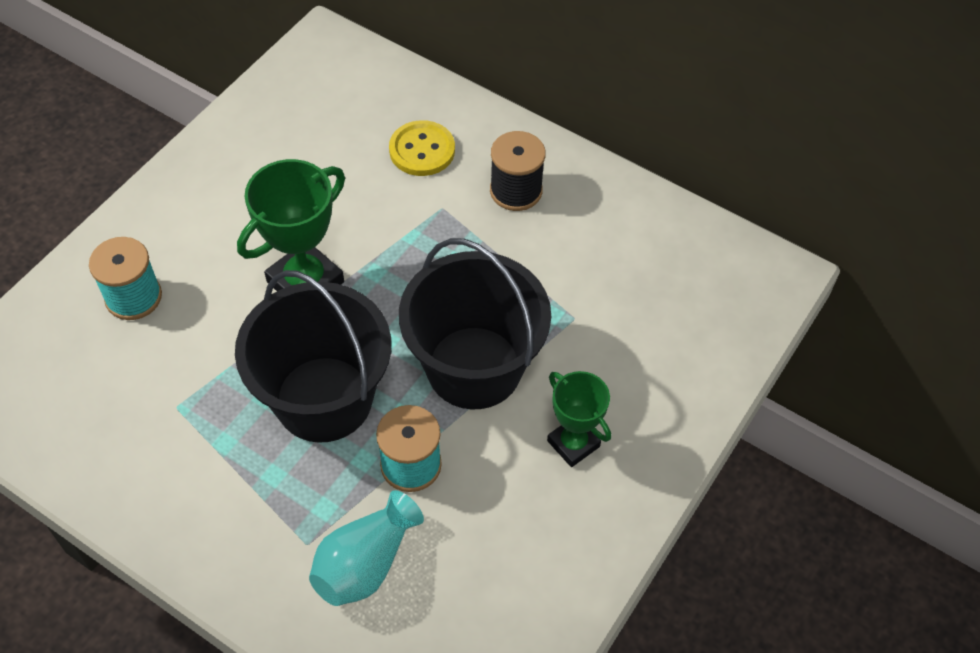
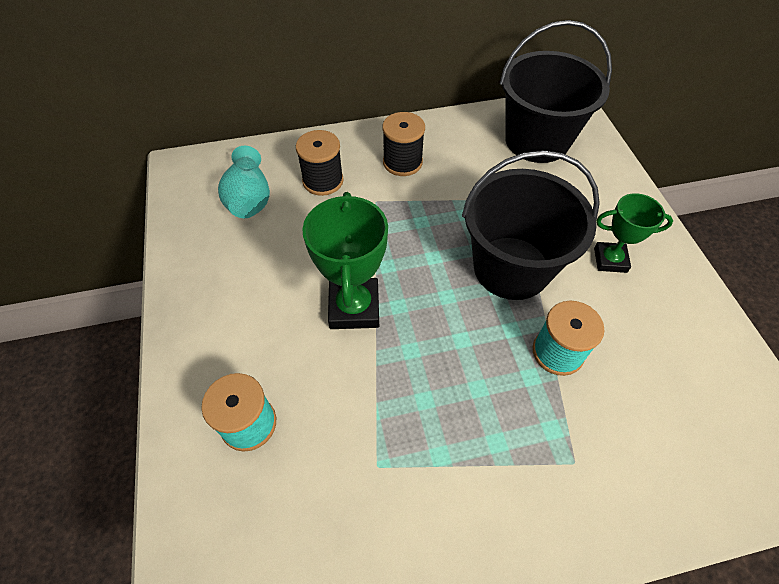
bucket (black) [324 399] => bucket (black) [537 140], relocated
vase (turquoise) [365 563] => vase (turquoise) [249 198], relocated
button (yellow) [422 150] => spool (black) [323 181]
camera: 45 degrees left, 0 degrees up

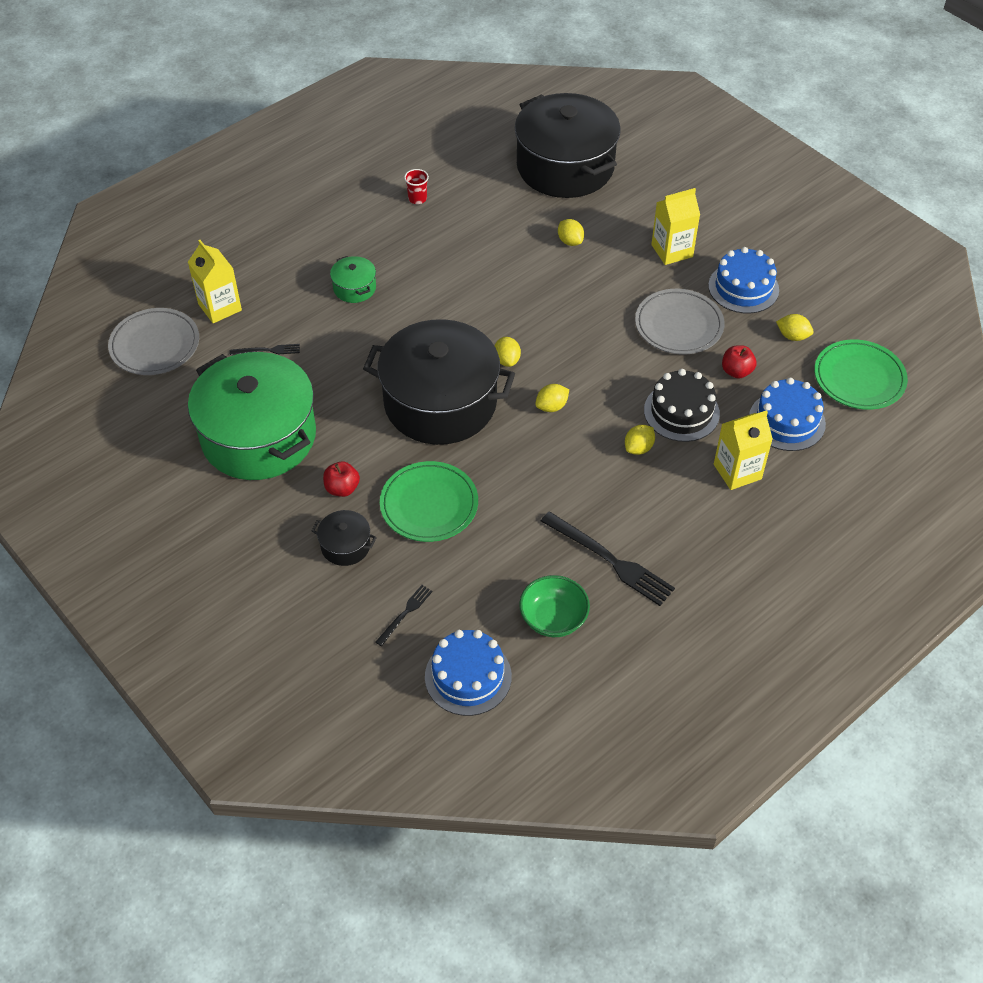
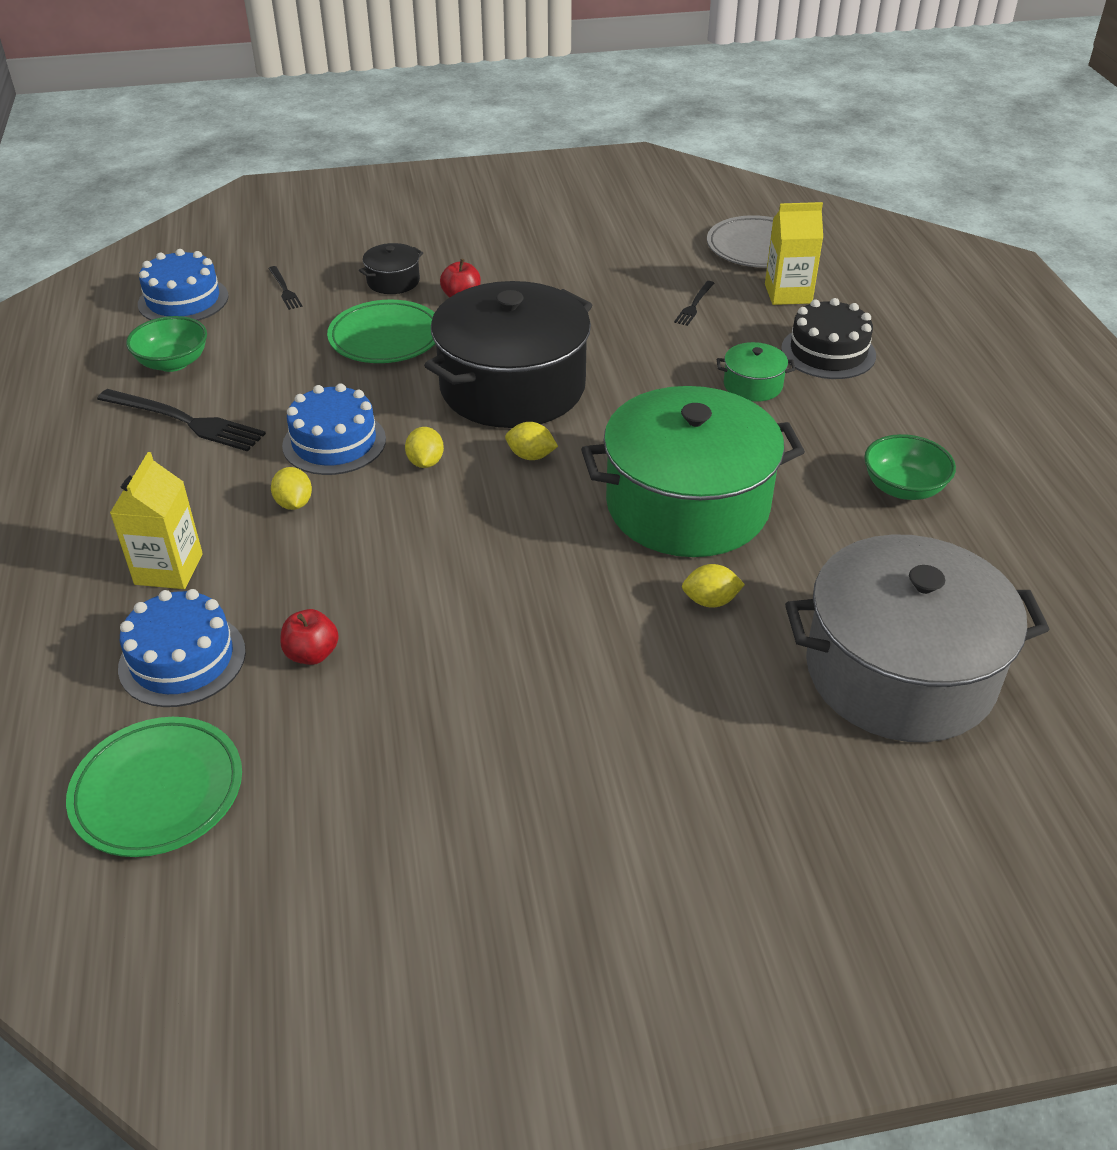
plate (grey) [678 325] => nothing
carton (yellow) [672 251] => nothing
lemon (yellow) [792 336] => nothing
pot (green) [259 436] => pot (green) [687 505], relocated
cake (black) [681 412] => cake (black) [828 352], relocated
cake (blue) [743 288] => cake (blue) [334 442], relocated
cup (red) [417 198] => bowl (green) [903 488]
pot (black) [565 167] => pot (grey) [900 672]
fork (black) [610 560] => fork (black) [185 421], 135 degrees counterclockwise
camera: 120 degrees right, 10 degrees down

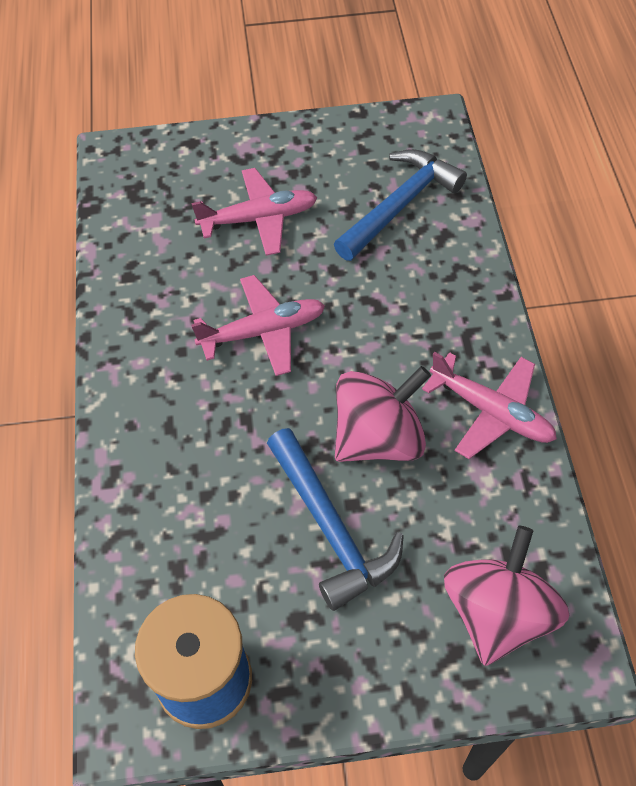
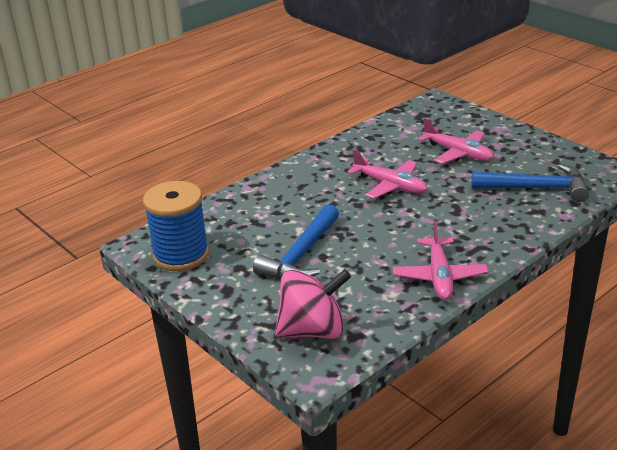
spinning top (pink) [378 438] => nothing
camera: 55 degrees right, 25 degrees down

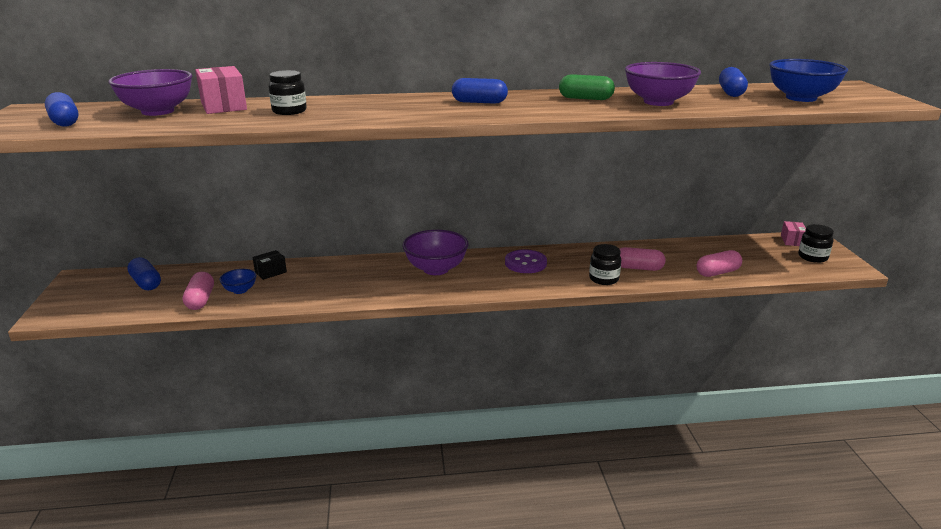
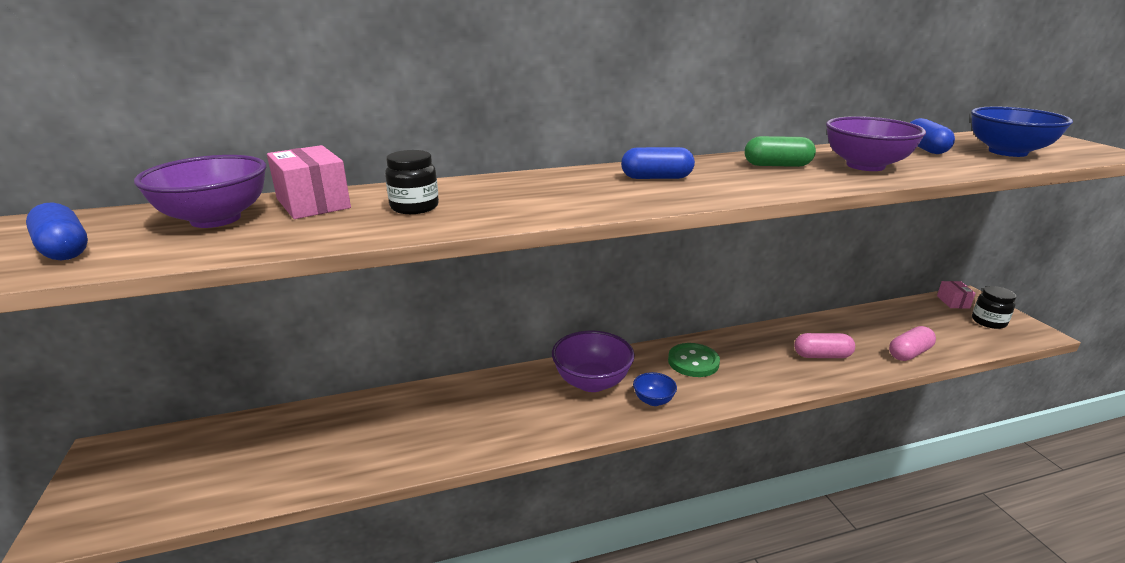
capsule (blue) [146 283] => nothing
capsule (pink) [200 300] => nothing
box (black) [270 272] => nothing
jar (black) [603 279] => nothing
bowl (blue) [240 290] => bowl (blue) [653 400], relocated
button (purple) [525 263] => button (green) [693 362]
camera: 10 degrees left, 0 degrees up

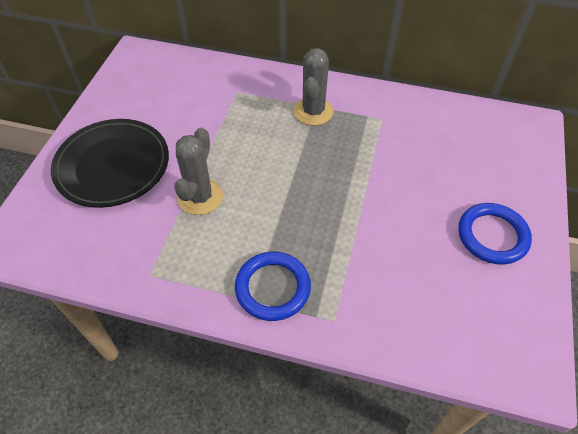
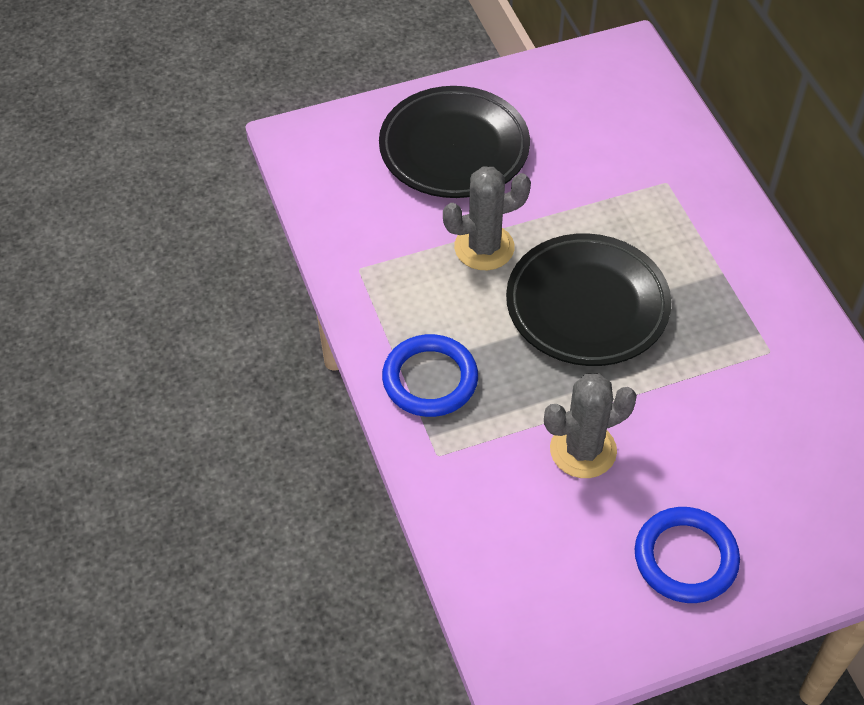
nothing => plate (black) [587 305]
cactus (grey) [313 111] => cactus (grey) [583 450], relocated
camera: 55 degrees right, 0 degrees up

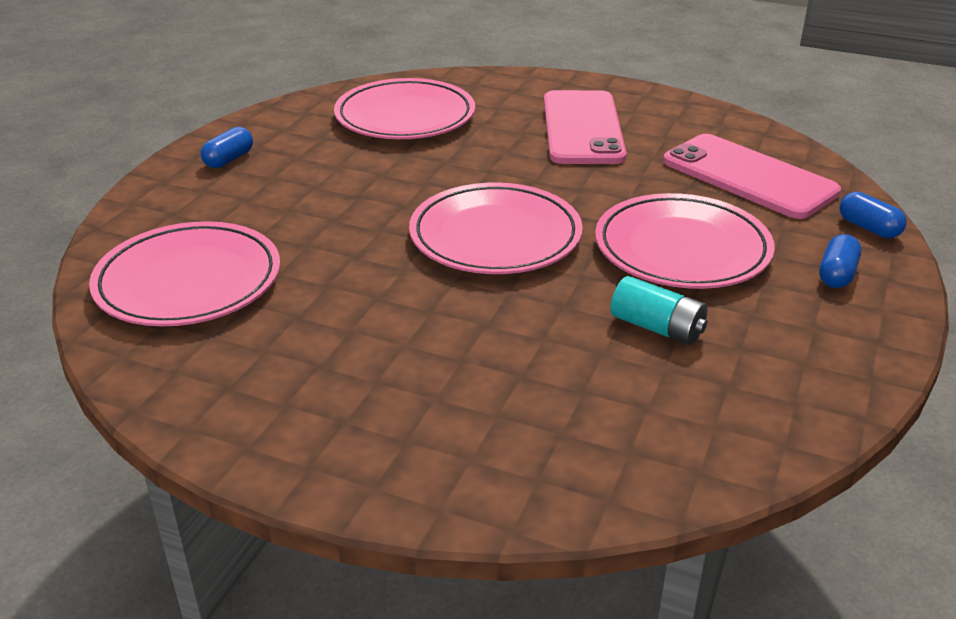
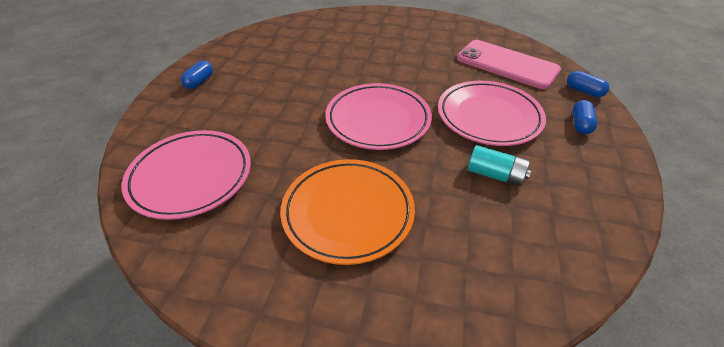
plate (pink) [405 117] => nothing
phone (pink) [582 128] => nothing
nothing => plate (orange) [348 212]
camera: 10 degrees left, 10 degrees up

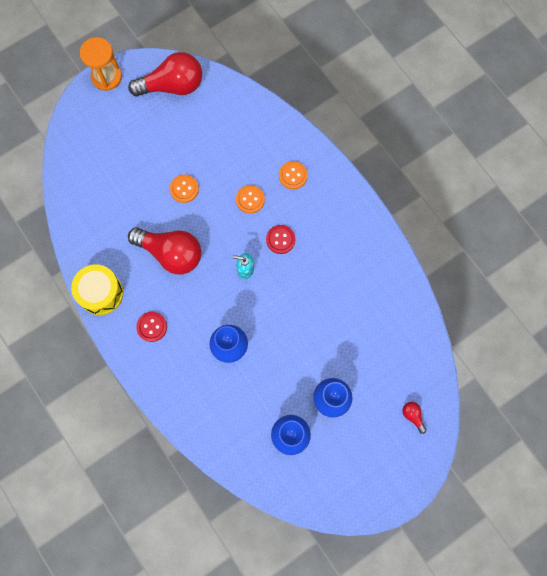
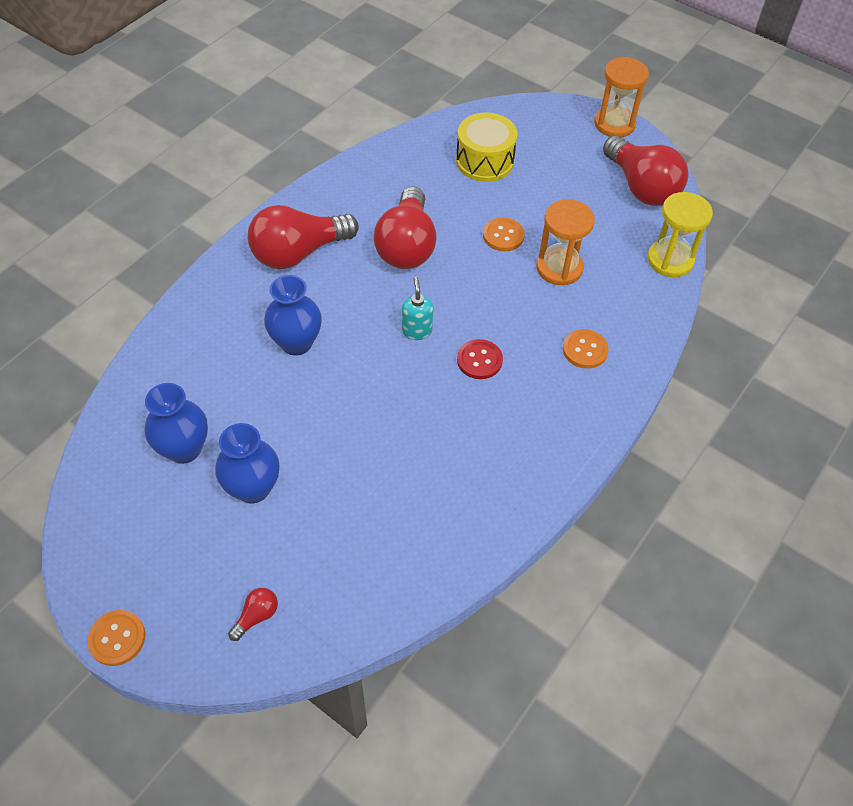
nothing => hourglass (orange) [559 268]
nothing => hourglass (yellow) [670 260]
drum (yellow) [101 293] => drum (yellow) [484 161], relocated
button (orange) [250 199] => button (orange) [117 638], relocated
button (red) [152 327] => light bulb (red) [298 253]
camera: 70 degrees right, 20 degrees down

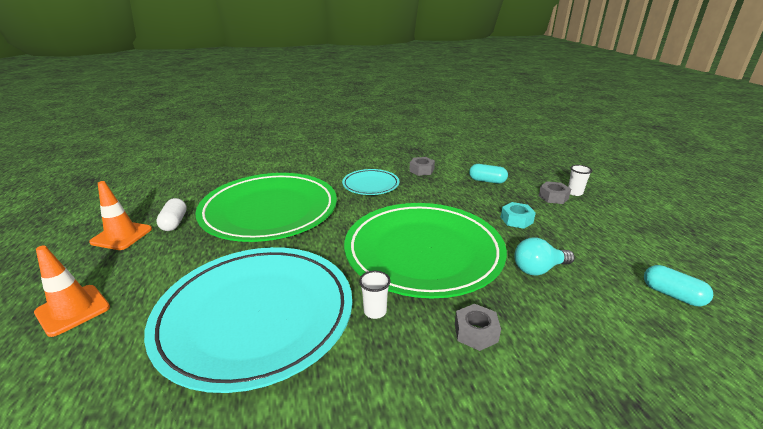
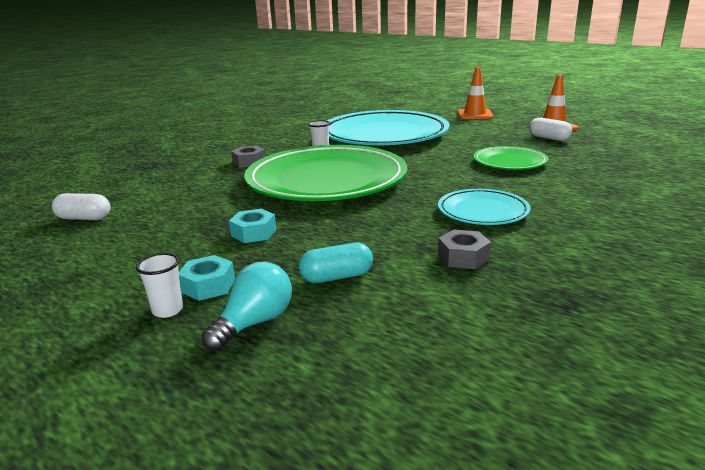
light bulb (turquoise) [538 269] => light bulb (turquoise) [254 323], relocated
nut (grey) [553 197] => nut (turquoise) [208 286]
capsule (turquoise) [672 295] => capsule (white) [84 218]
plate (green) [269 211] => plate (green) [509 162], x0.47
camera: 145 degrees right, 5 degrees down

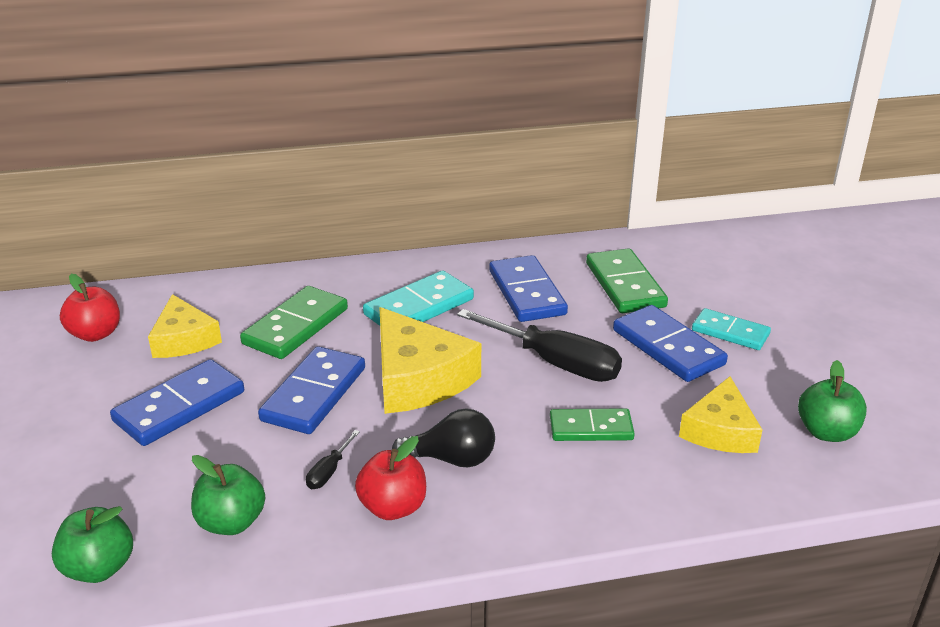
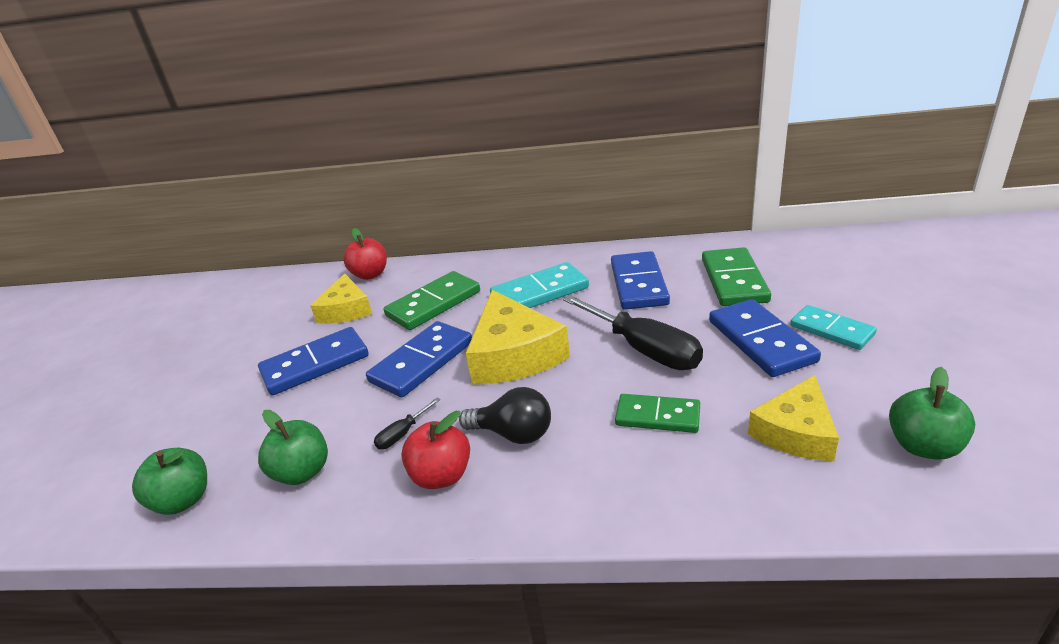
apple (red) [95 334] => apple (red) [370 274], relocated
camera: 20 degrees right, 0 degrees up

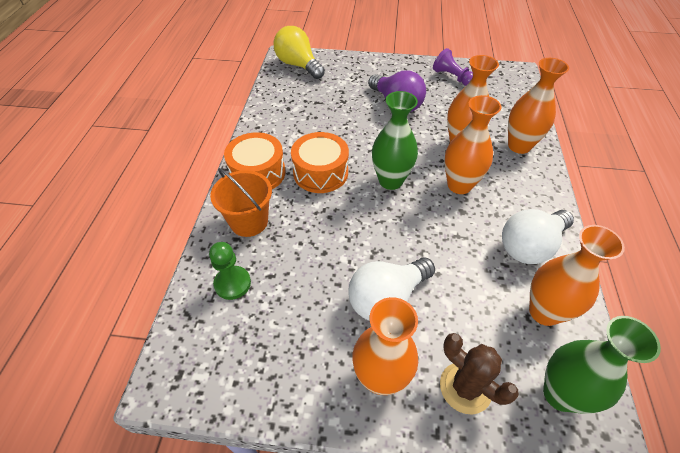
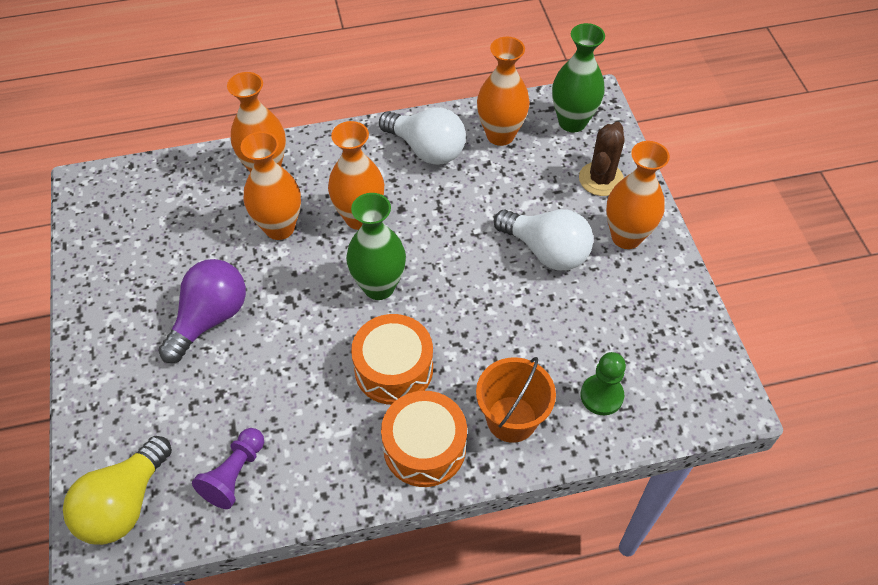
pawn (purple) [452 77] => pawn (purple) [234 474], relocated
camera: 110 degrees left, 5 degrees up

